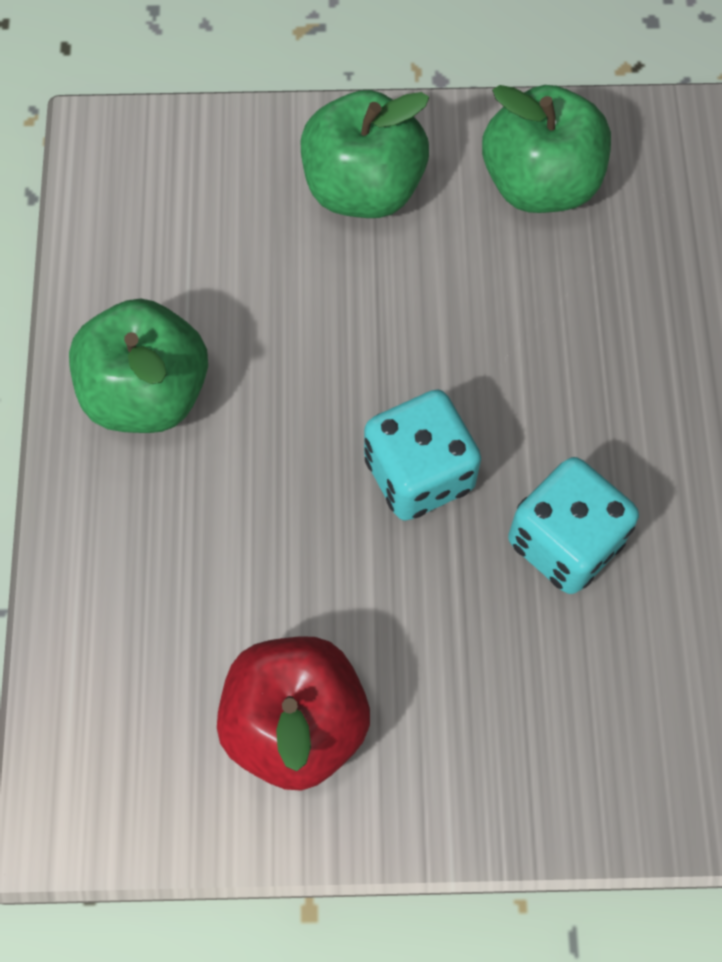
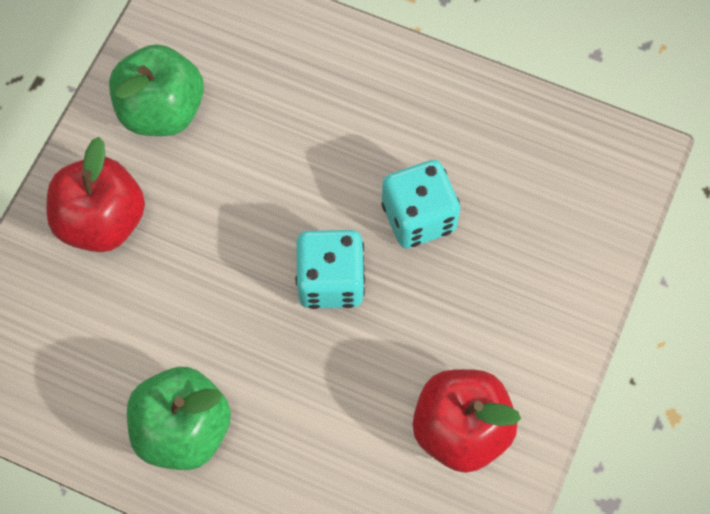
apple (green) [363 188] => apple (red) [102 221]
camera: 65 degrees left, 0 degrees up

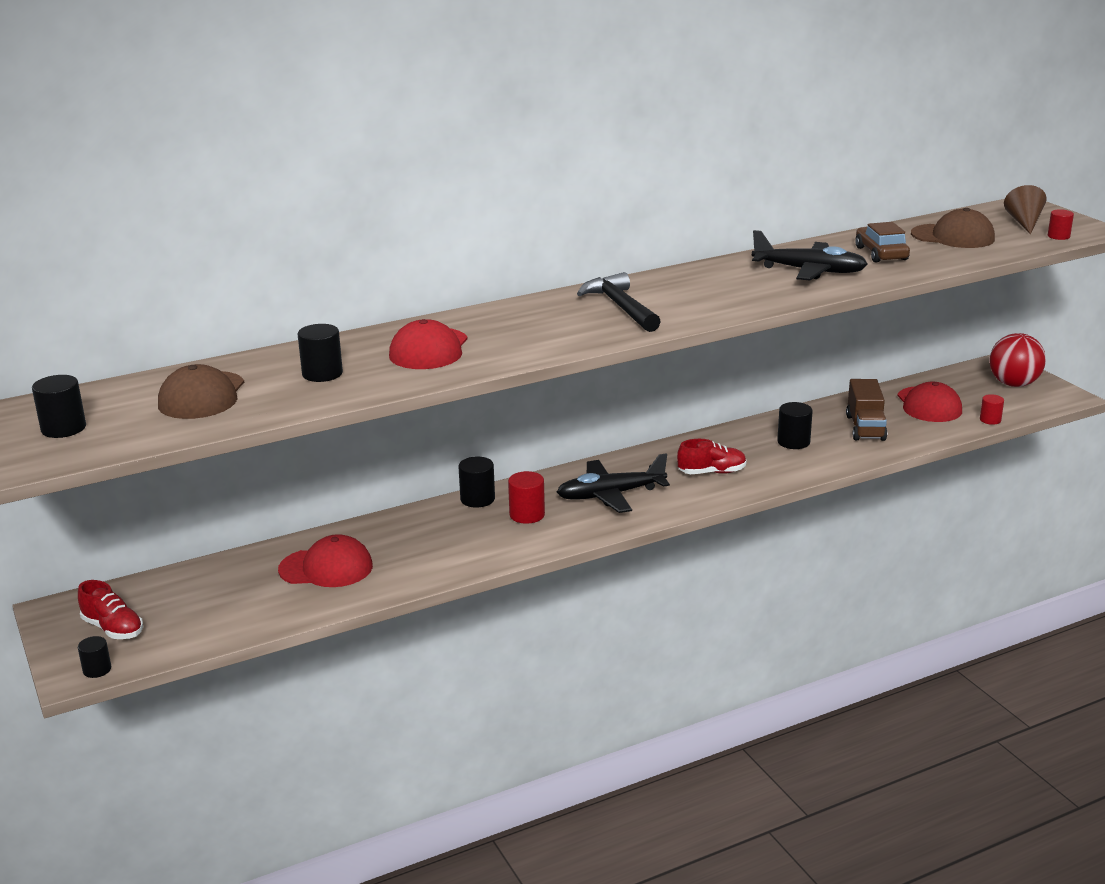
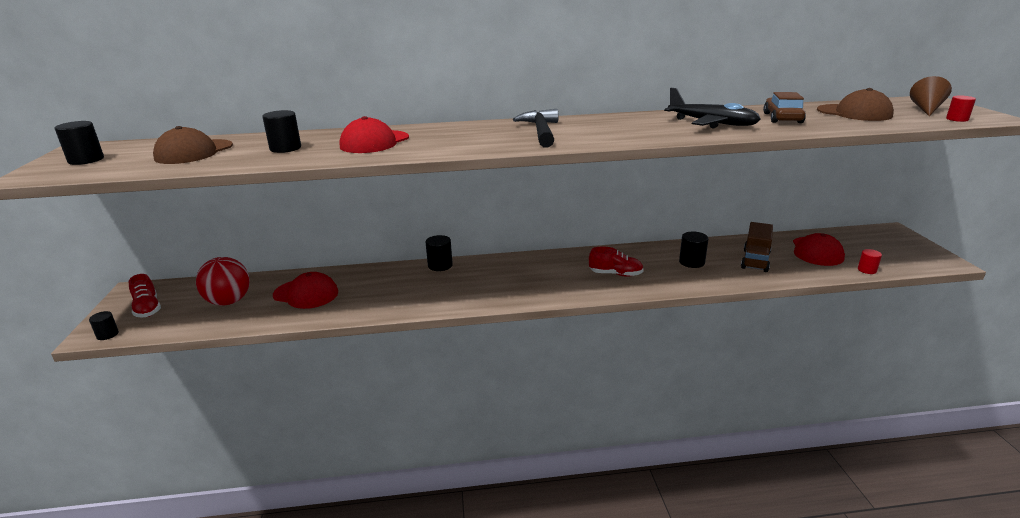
cylinder (red) [527 515] => nothing
plane (black) [610 495] => nothing
ball (red) [1013 384] => ball (red) [229 301], relocated
camera: 20 degrees right, 0 degrees up

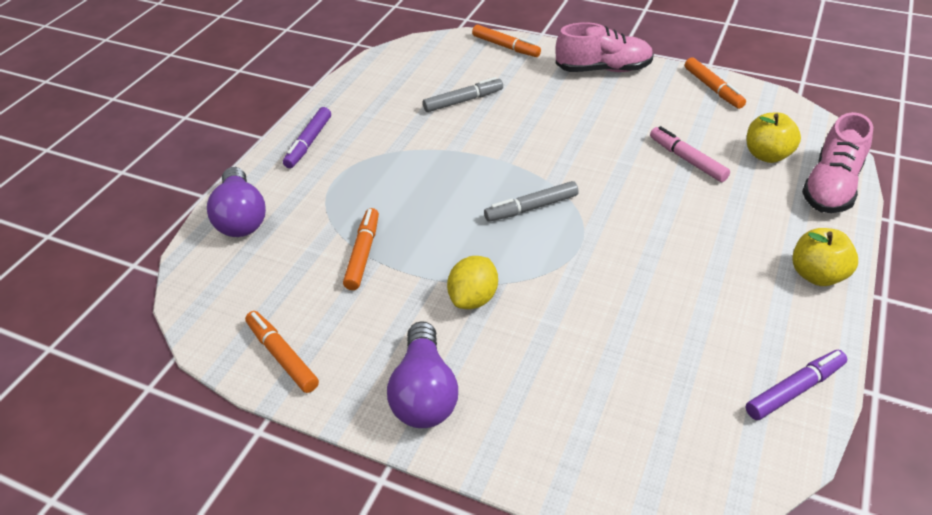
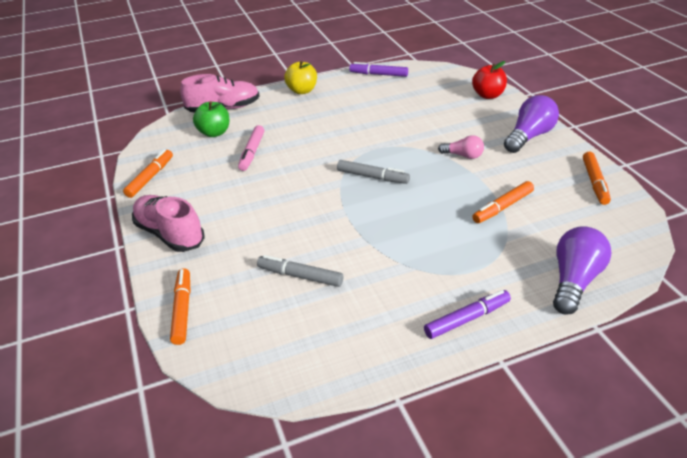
nothing => apple (red) [488 95]
lemon (yellow) [473 298] => light bulb (pink) [463 155]
apple (yellow) [767 155] => apple (green) [214 133]
camera: 135 degrees left, 5 degrees down

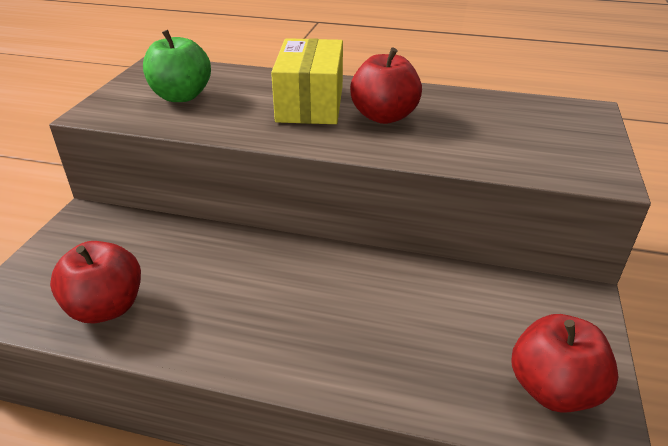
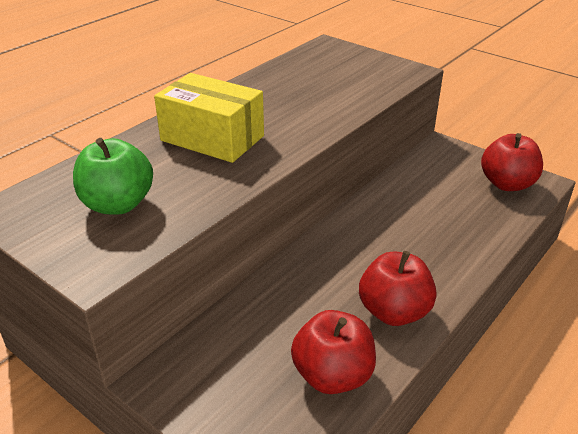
apple (red) [384 116] => apple (red) [394 312], relocated
camera: 65 degrees left, 0 degrees up

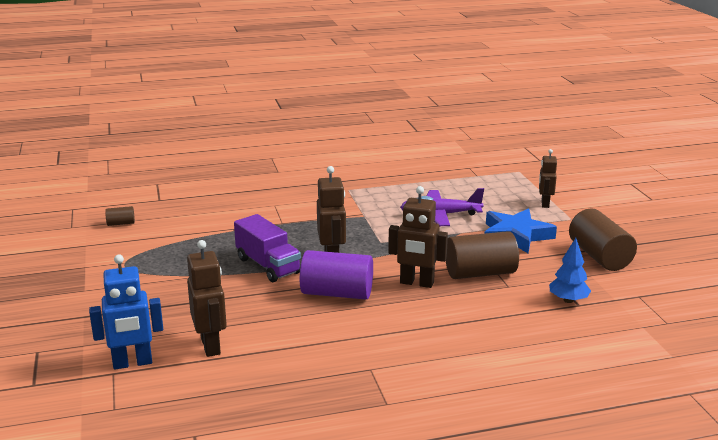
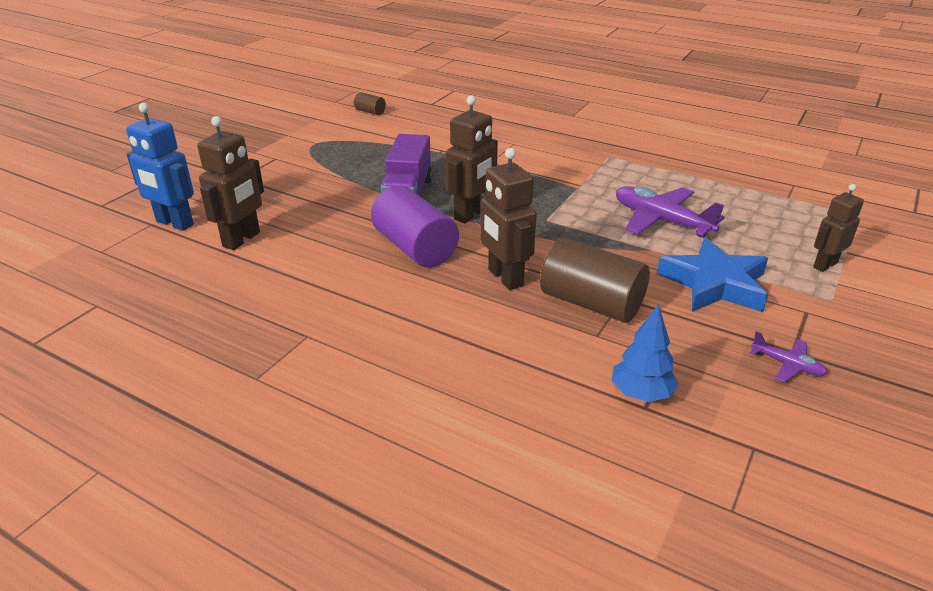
cylinder (brown) [599 256] => plane (purple) [787 365]
camera: 45 degrees right, 10 degrees up

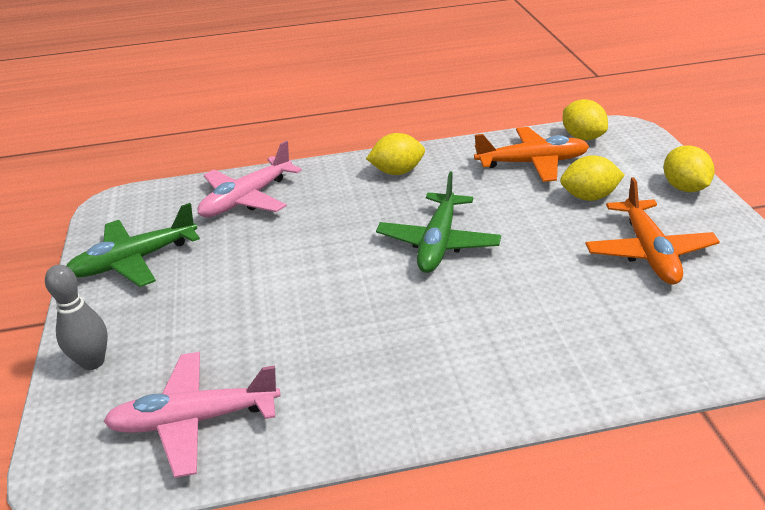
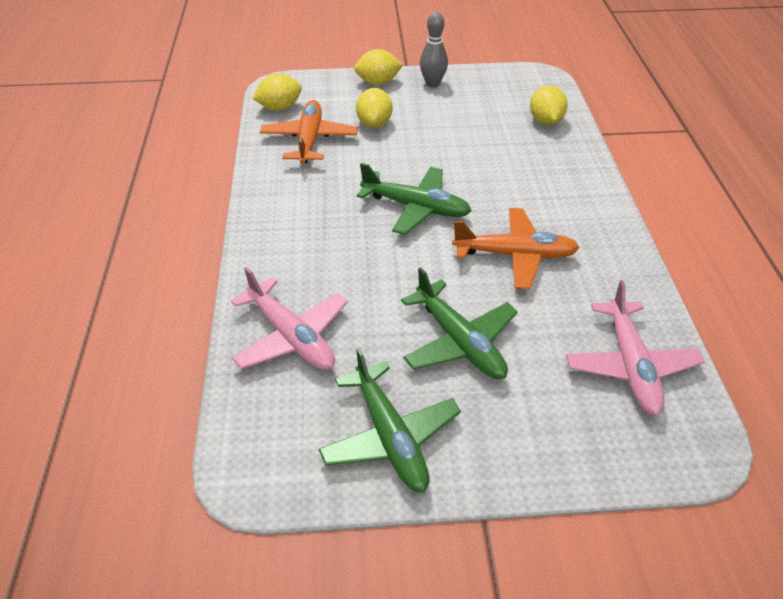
nothing => plane (green) [459 341]
bowling pin (grey) [93 362] => bowling pin (grey) [432 84], relocated
lemon (yellow) [397 172] => lemon (yellow) [545 121], relocated
plane (orange) [649 252] => plane (orange) [515 255], relocated
camera: 85 degrees left, 10 degrees up

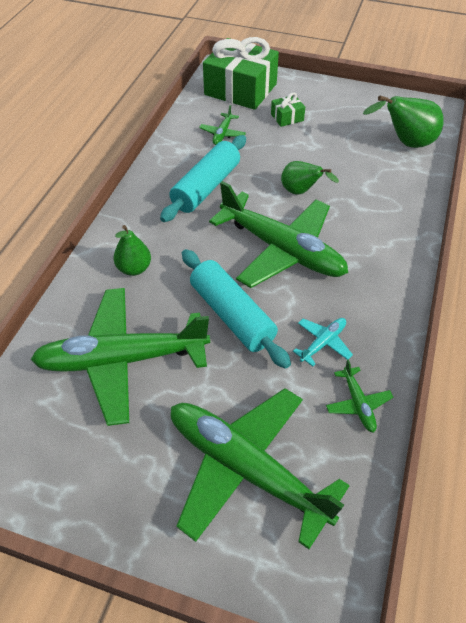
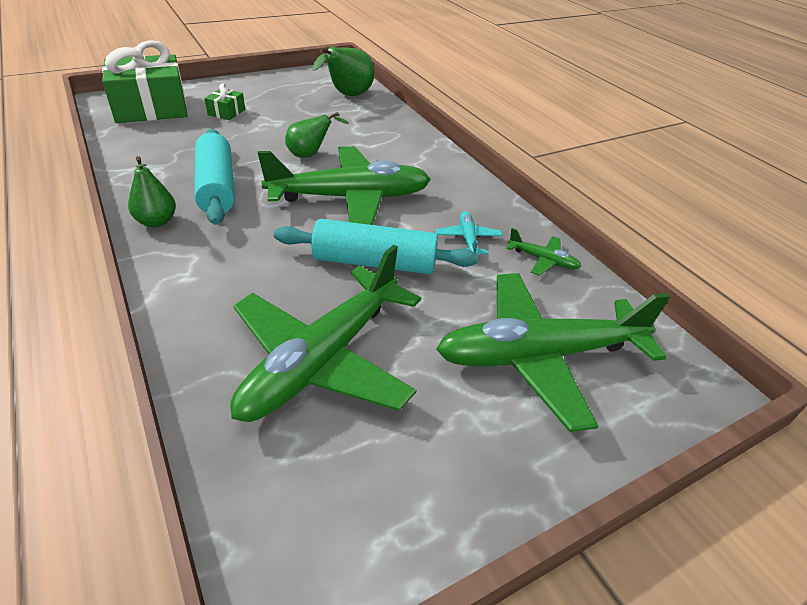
plane (green) [222 134] => nothing
pear (green) [134 268] => pear (green) [157 221], relocated
camera: 50 degrees left, 10 degrees down

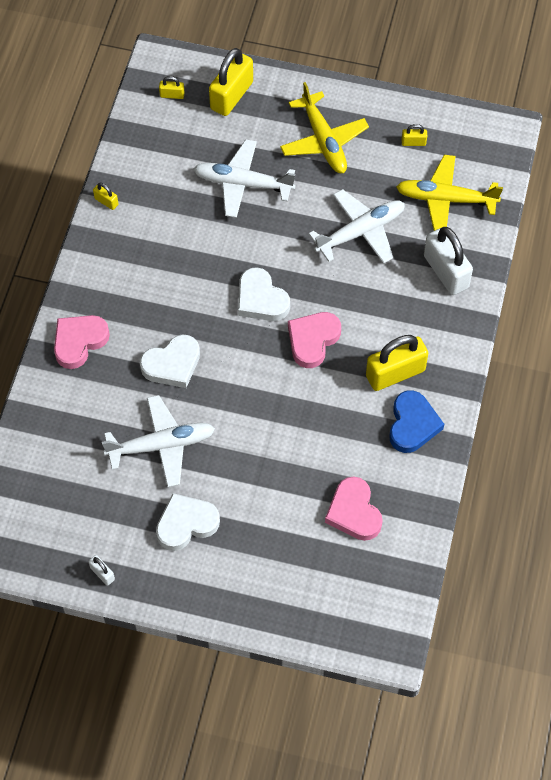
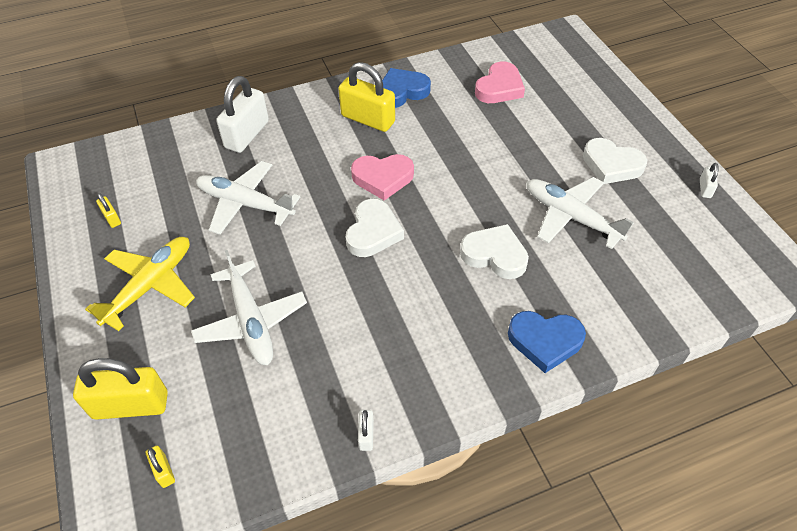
plane (yellow) [446 199] => nothing
heart (pink) [79 342] => heart (blue) [545 341]
padlock (yellow) [106 201] => padlock (white) [366 435]
camera: 125 degrees left, 10 degrees down

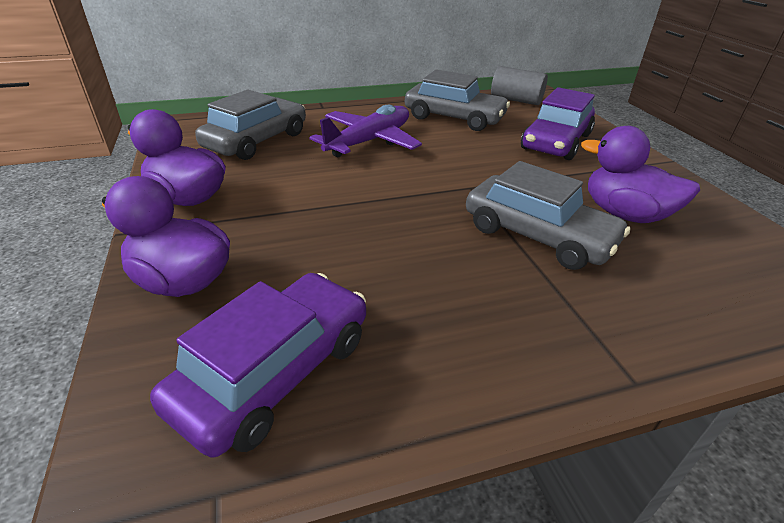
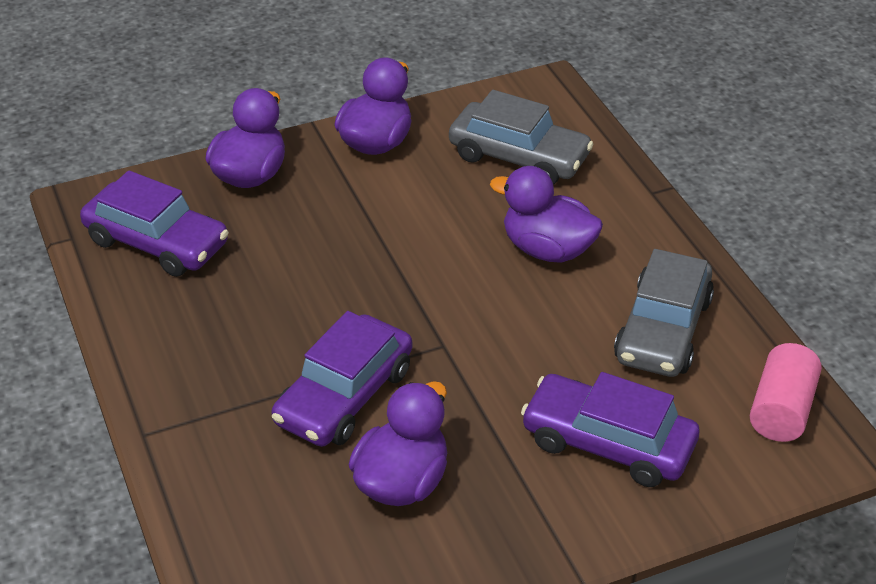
plane (purple) [369 141] => duck (purple) [547 249]
car (grey) [537 235] => car (purple) [344 396]
cylinder (grey) [516 100] => cylinder (pink) [781 410]
camera: 85 degrees right, 5 degrees up

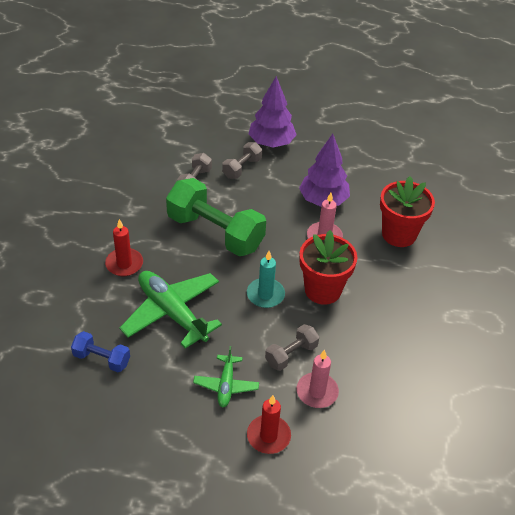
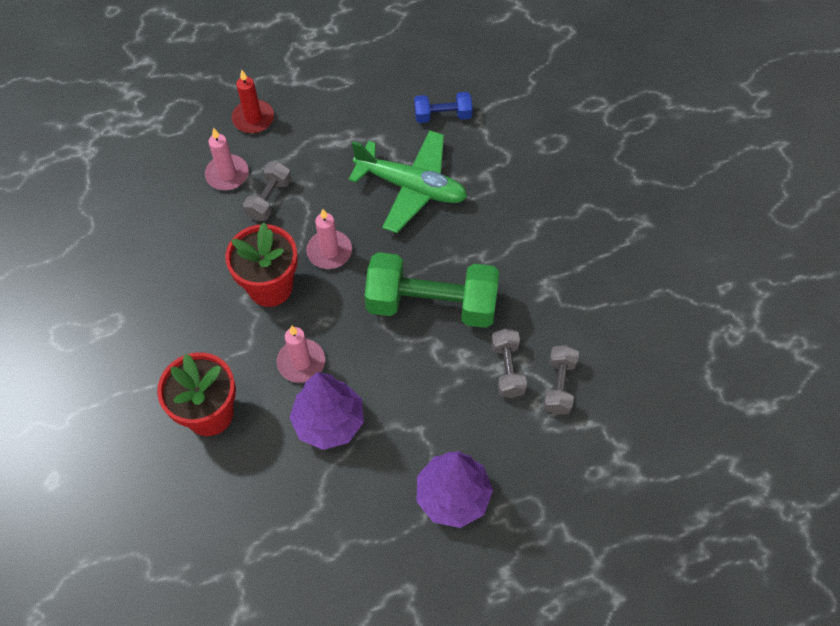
candle (red) [124 264] => nothing
plane (green) [226 385] => nothing
dumbbell (grey) [242 168] => dumbbell (grey) [559 385], relocated
candle (turquoise) [265 295] => candle (pink) [329 251]
camera: 155 degrees right, 15 degrees up

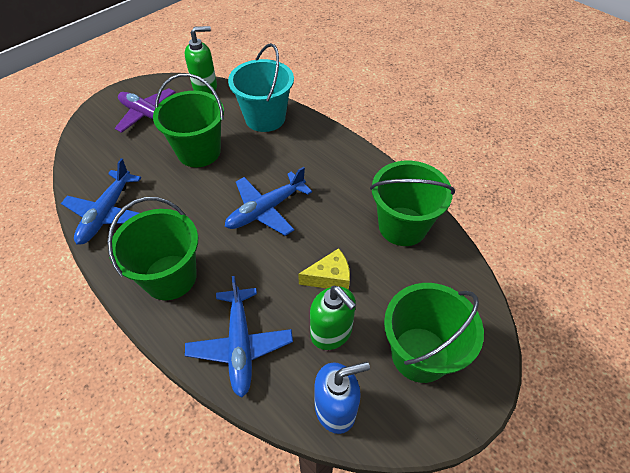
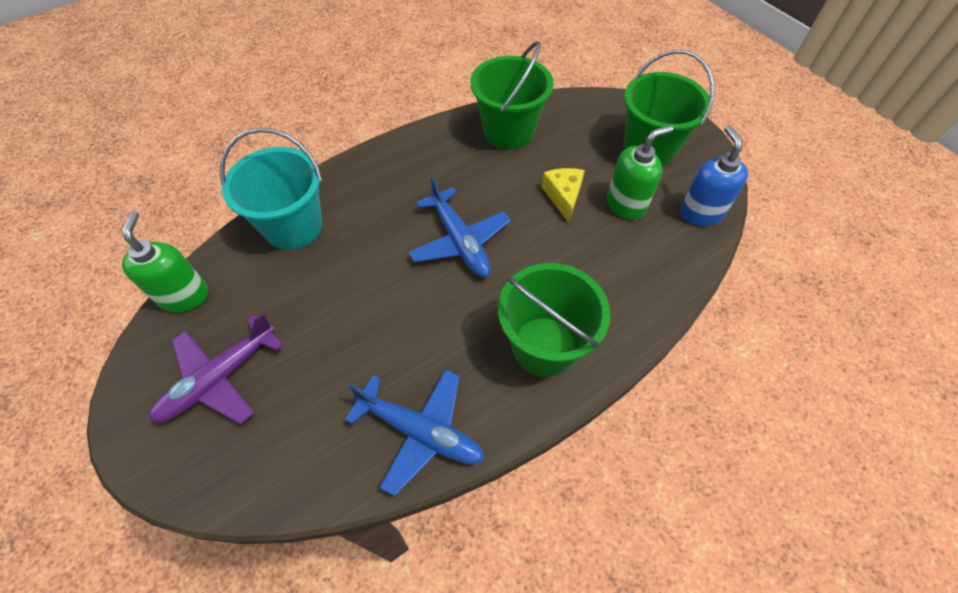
bucket (green) [199 152] => nothing
plane (blue) [240 344] => nothing
camera: 80 degrees left, 5 degrees up

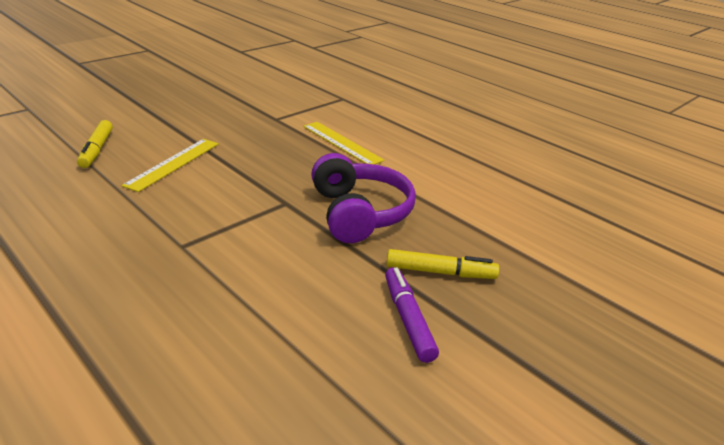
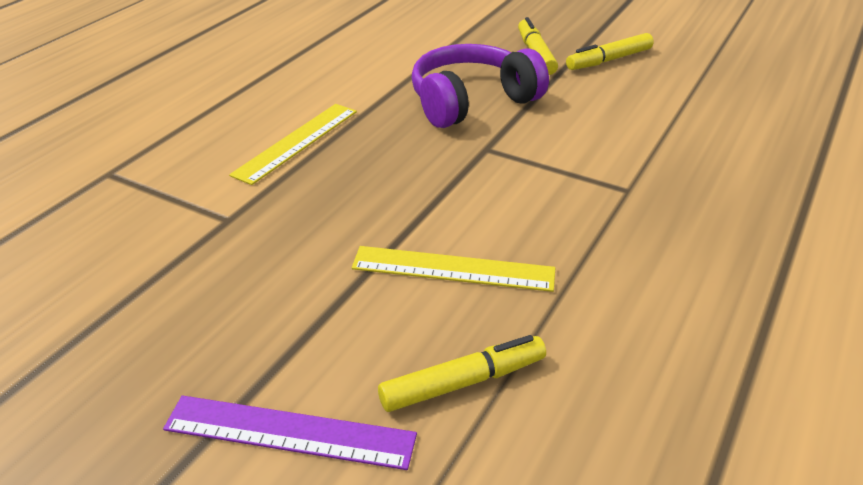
nothing => ruler (purple) [289 432]
marker (purple) [408 319] => marker (yellow) [609 60]
camera: 105 degrees left, 5 degrees up

